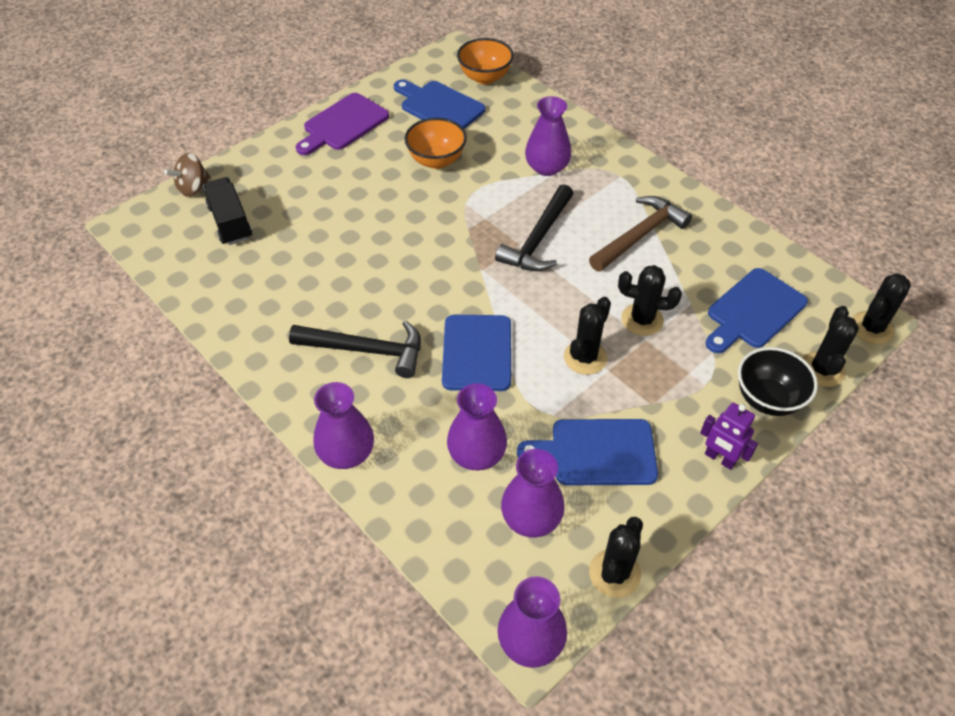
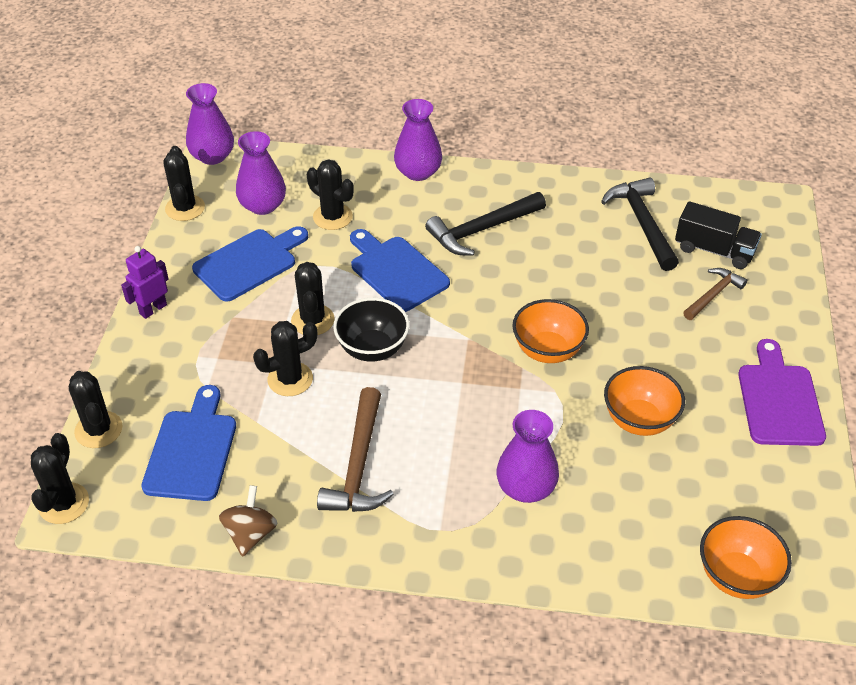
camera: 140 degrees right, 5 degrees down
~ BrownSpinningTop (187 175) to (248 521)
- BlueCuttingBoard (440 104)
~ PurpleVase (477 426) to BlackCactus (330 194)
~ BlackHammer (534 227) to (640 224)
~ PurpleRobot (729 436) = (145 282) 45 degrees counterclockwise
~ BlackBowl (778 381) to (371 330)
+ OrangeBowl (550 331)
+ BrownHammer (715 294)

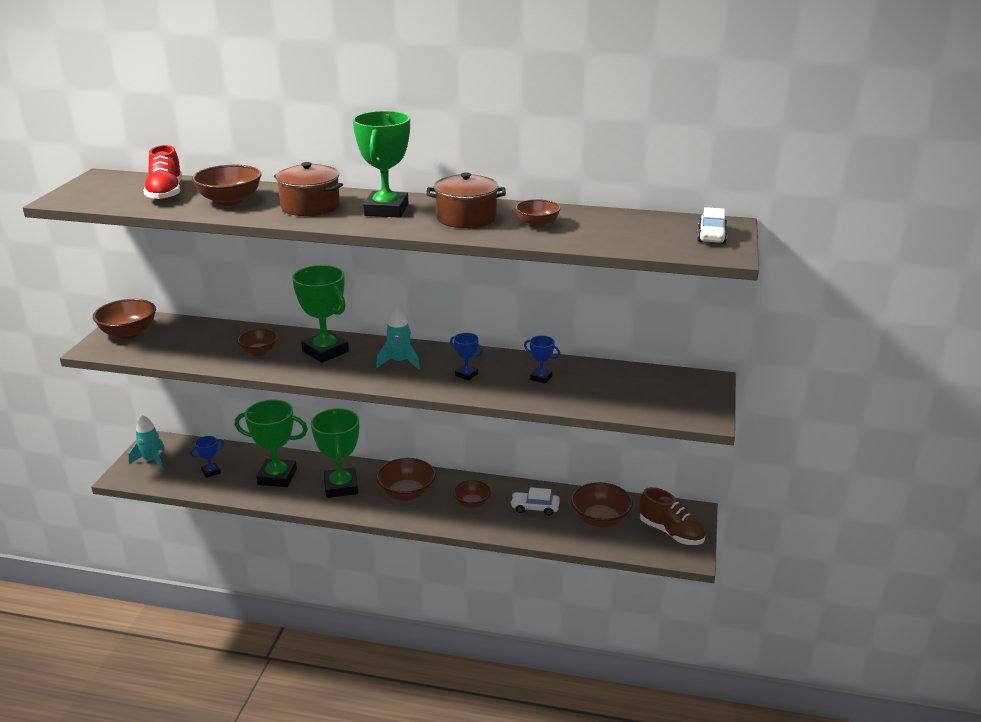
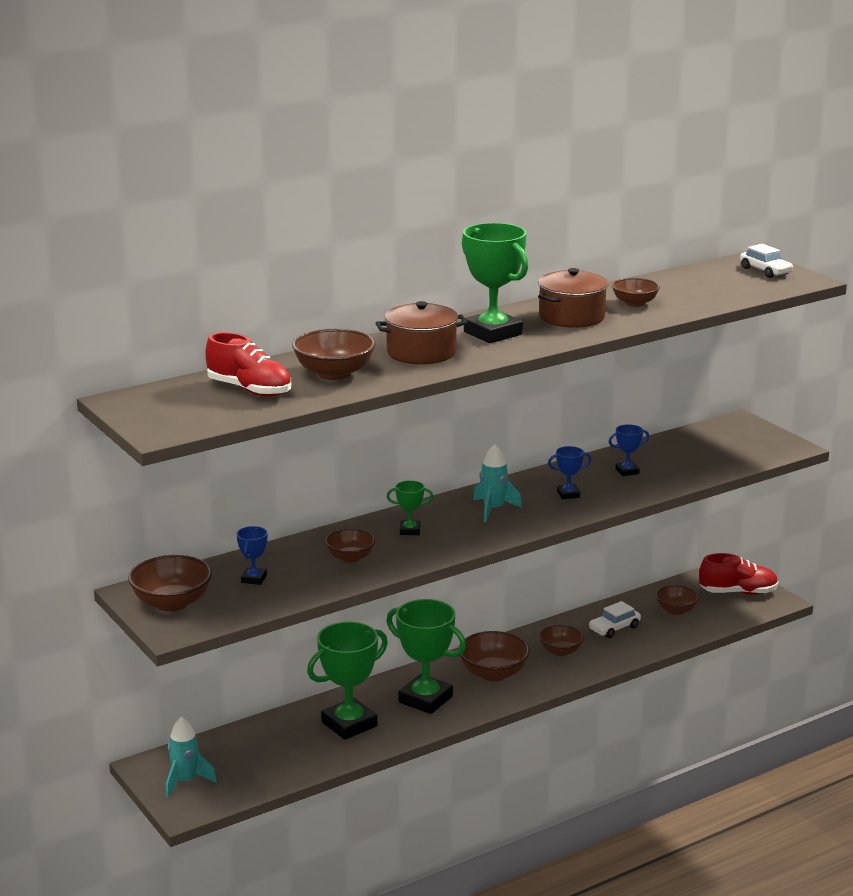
camera: 45 degrees left, 5 degrees down
~ BlueTrophy (207 457) to (251 555)
~ GreenTrophy (320 314) = (410 507) x0.48
~ BrownBowl (602 505) = (677 600) x0.64
~ BrownShoe (672 516) to RedShoe (738 574)

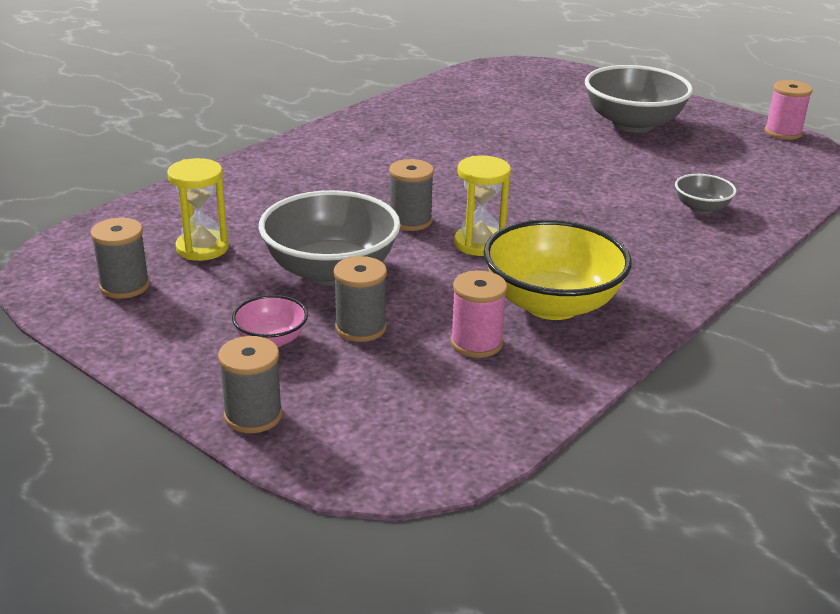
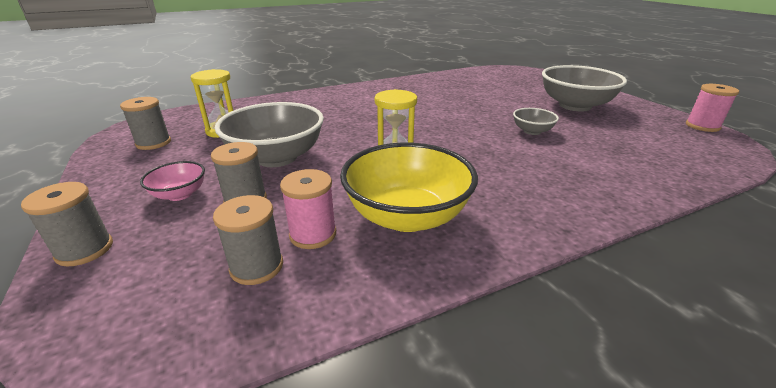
camera: 25 degrees right, 0 degrees up
~ GreySpool (411 195) to (248 240)
~ GreyBowl (705 194) to (536 121)

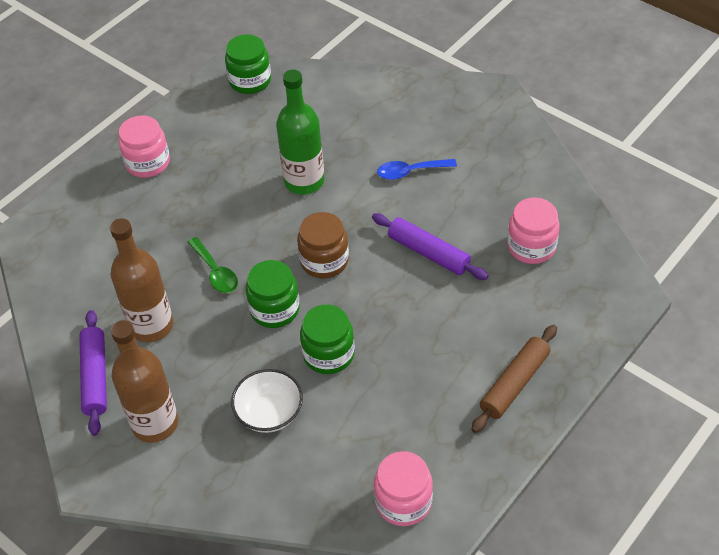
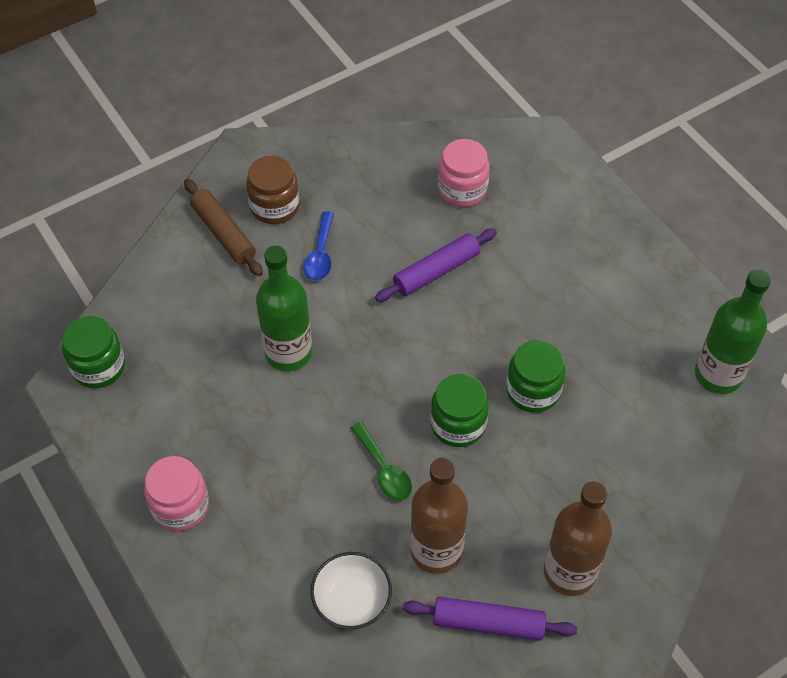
camera: 75 degrees left, 5 degrees up
~ GreenSpoon (213 265) = (381 461) 75 degrees clockwise
~ WhiteBowl (267 401) to (351 590)
~ BrownJar (323 245) to (272 190)
~ PinkJar (403 488) to GreenBottle (733 331)
~ BrownRollingPin (514 379) to (223 227)

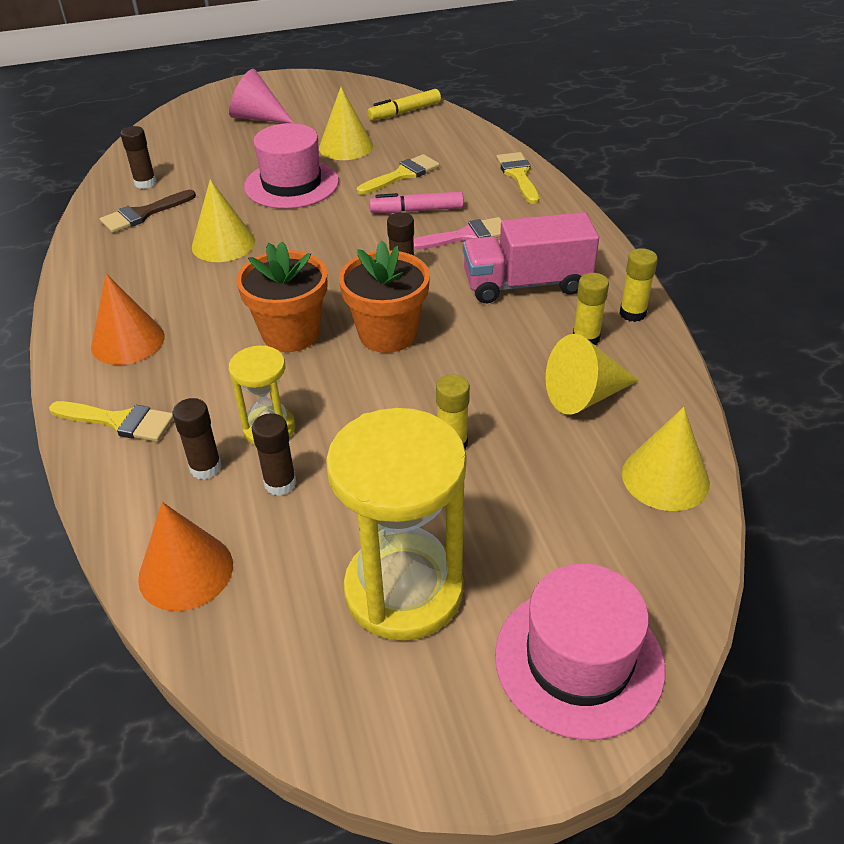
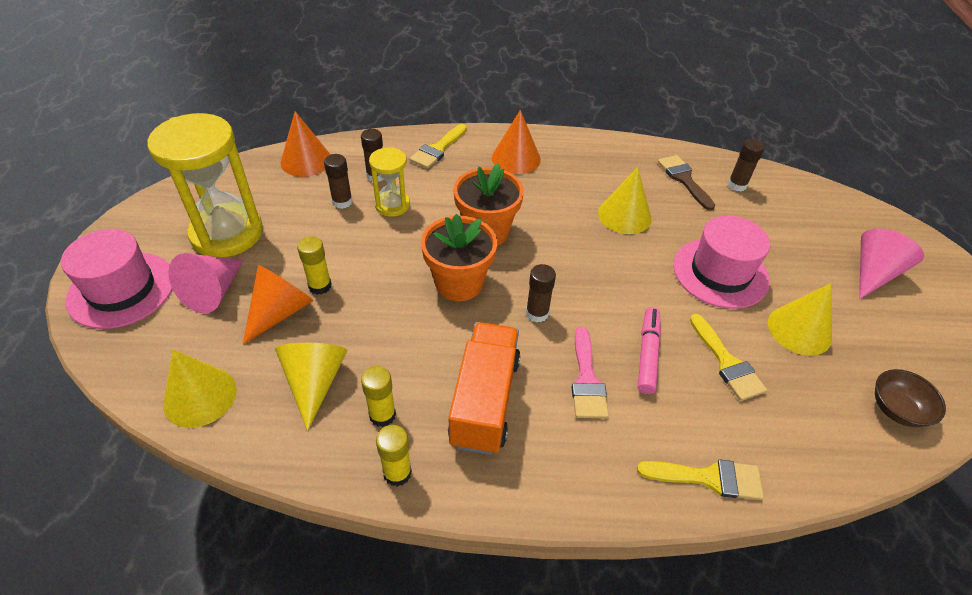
camera: 105 degrees right, 5 degrees up
~ YellowMarker (404 105) to BrownBowl (910 398)
~ PinkTruck (531 257) to OrangeTruck (484 388)
+ PinkCone (206 283)
+ OrangeCone (278 305)

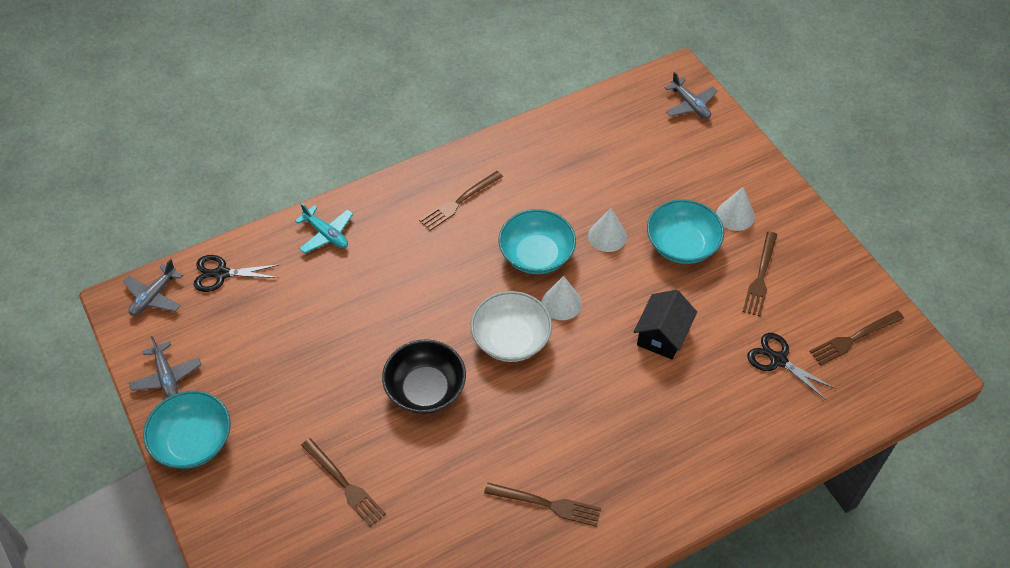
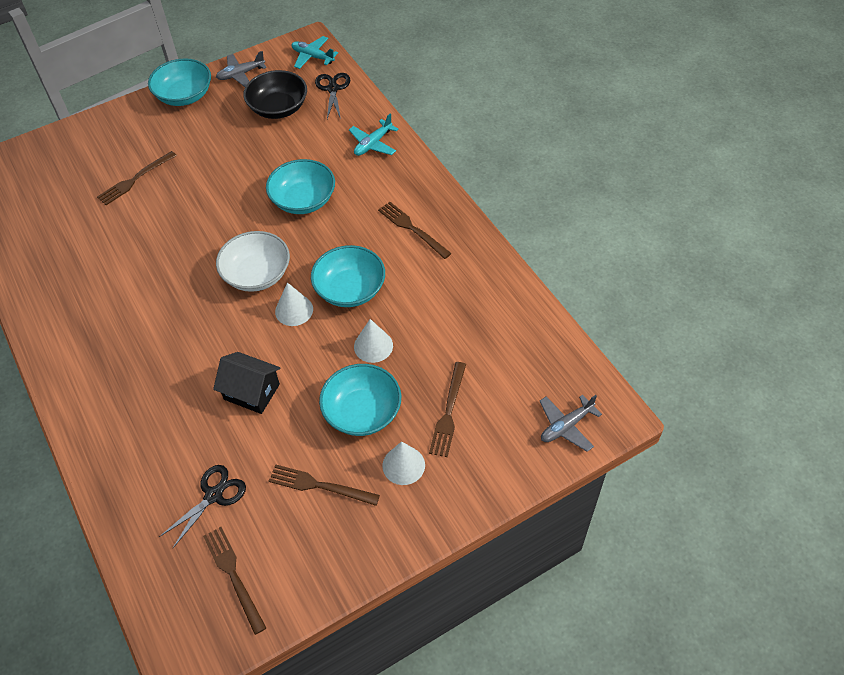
camera: 90 degrees right, 0 degrees up
~ GreyPlane (153 287) to TurquoisePlane (315 52)
~ BlackBowl (424 376) to (275 94)
~ BrownFork (542 504) to (447 409)
+ TurquoiseBowl (300 186)

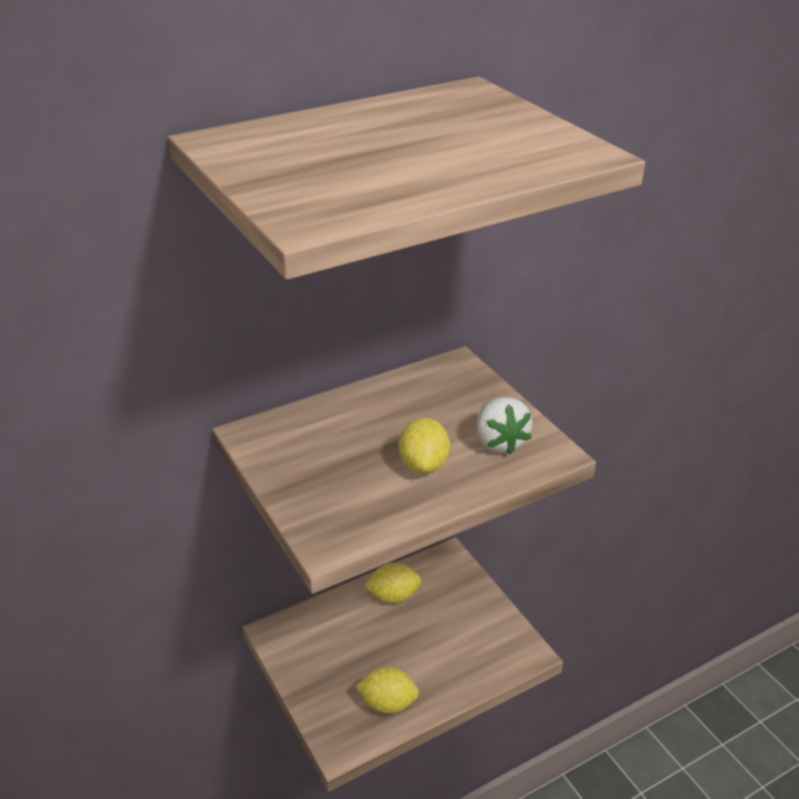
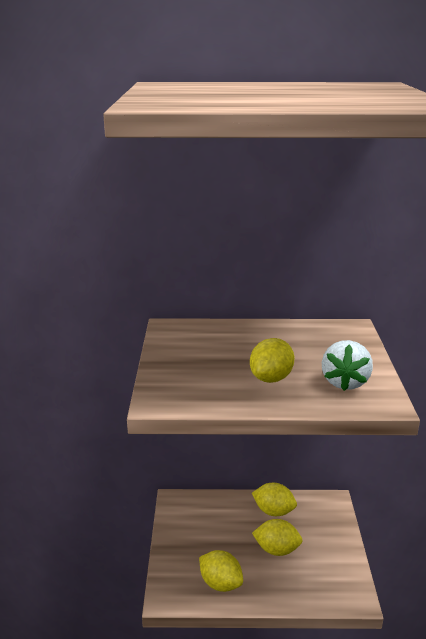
camera: 30 degrees right, 10 degrees down
+ YellowLemon (277 537)

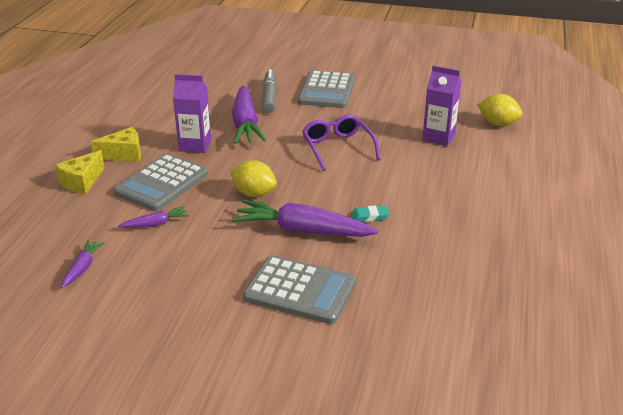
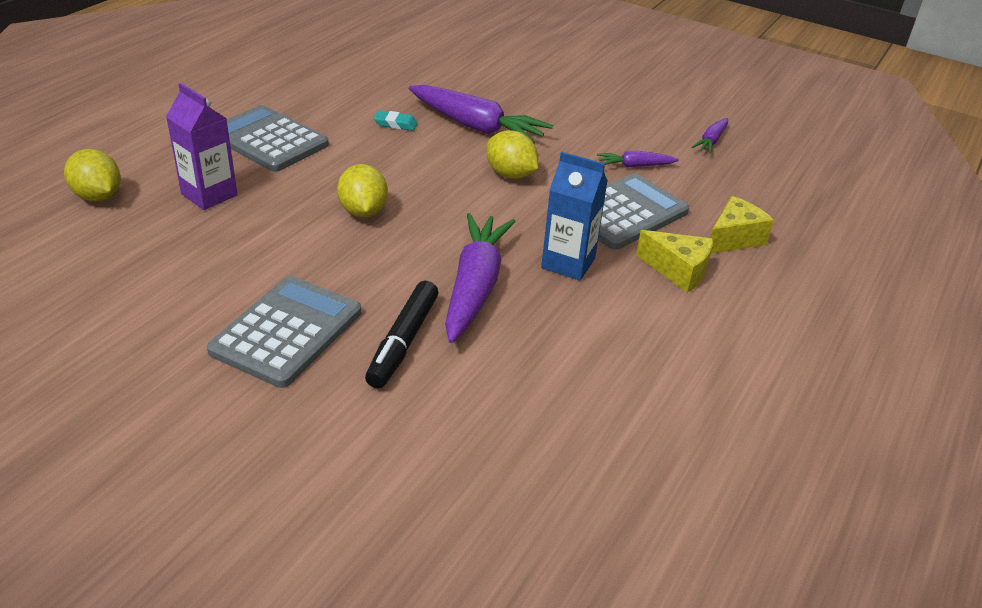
camera: 165 degrees left, 5 degrees up
~ YellowCheese (116 144) = (674 261) 150 degrees counterclockwise
~ PurpleCarton (192 113) to BlueCarton (574 216)
~ GreyCalculator (299 289) to (278 138)
~ GreyMarker (269 91) to BlackMarker (401 334)
~ PurpleGlasses (341 143) to YellowLemon (362 190)

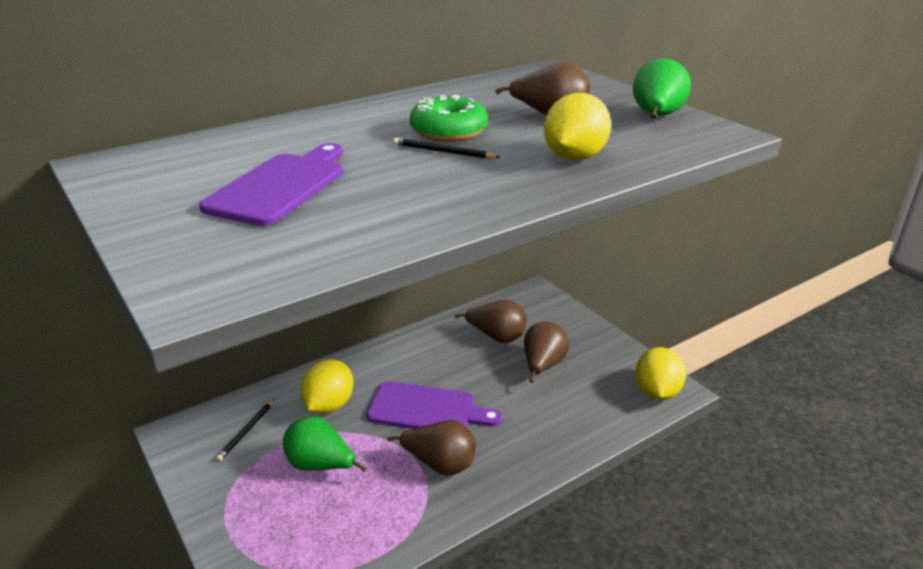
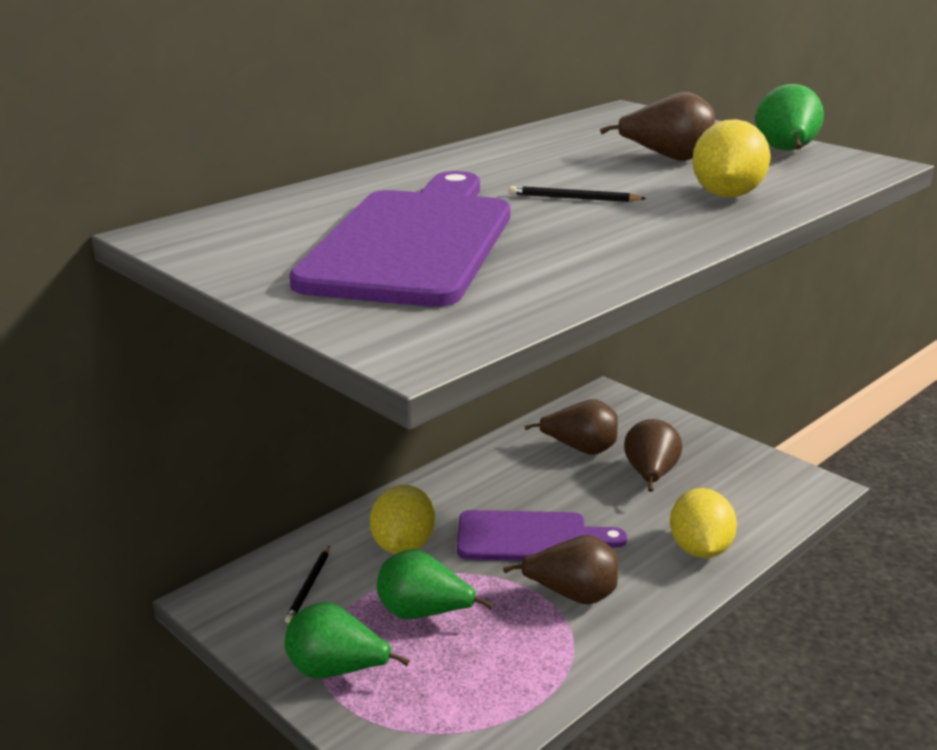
camera: 10 degrees left, 5 degrees down
~ PurpleCuttingBoard (271 184) = (399 239) x1.59
- GreenDonut (449 118)
~ YellowLemon (660 373) to (703 523)
+ GreenPear (347 640)

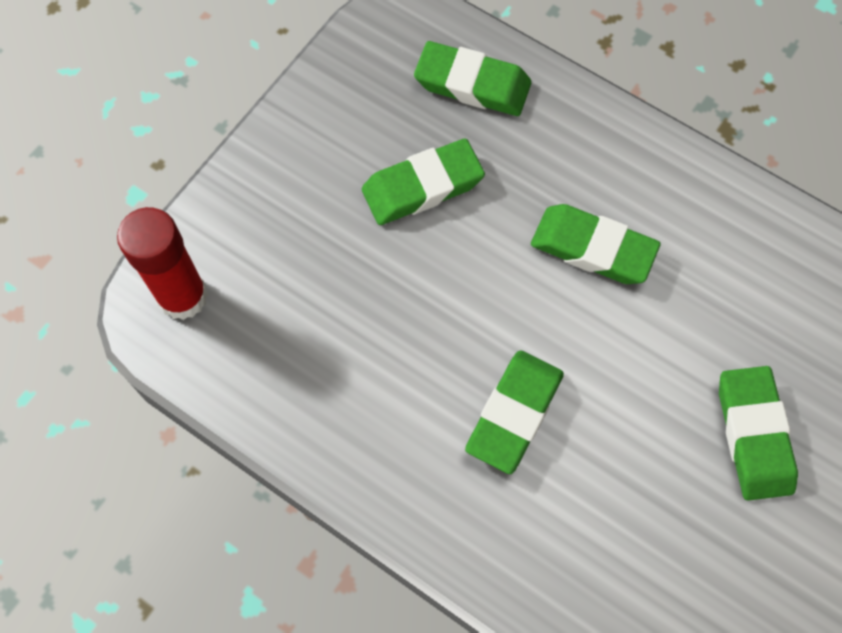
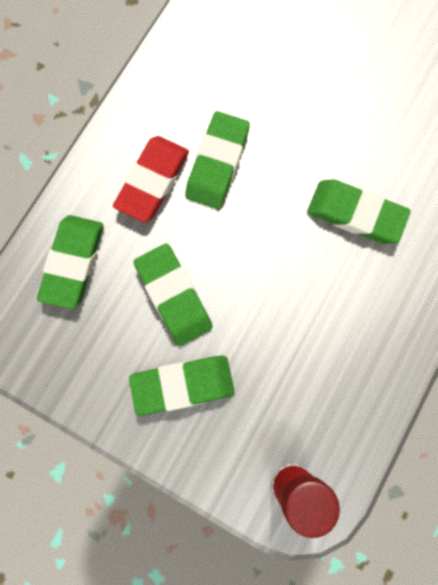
camera: 95 degrees left, 10 degrees up
~ GreenEraser (758 433) to (182 386)
+ RedEraser (151 179)

